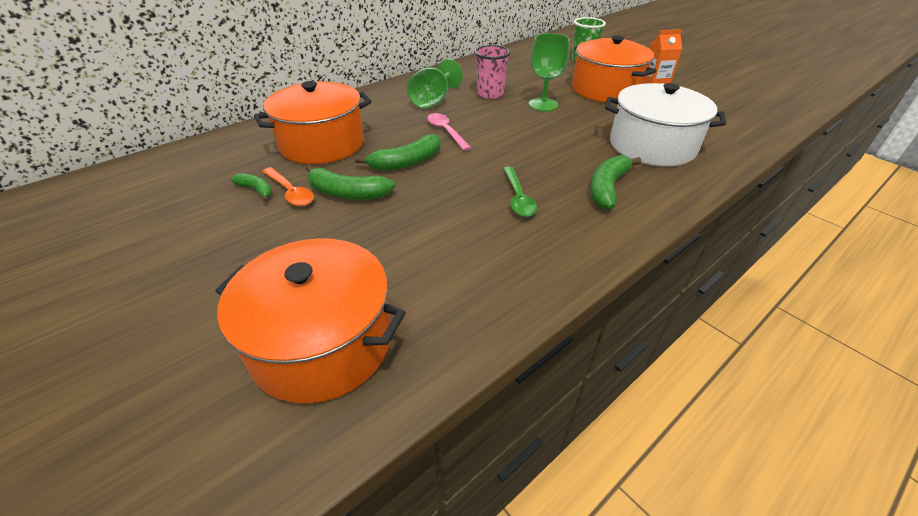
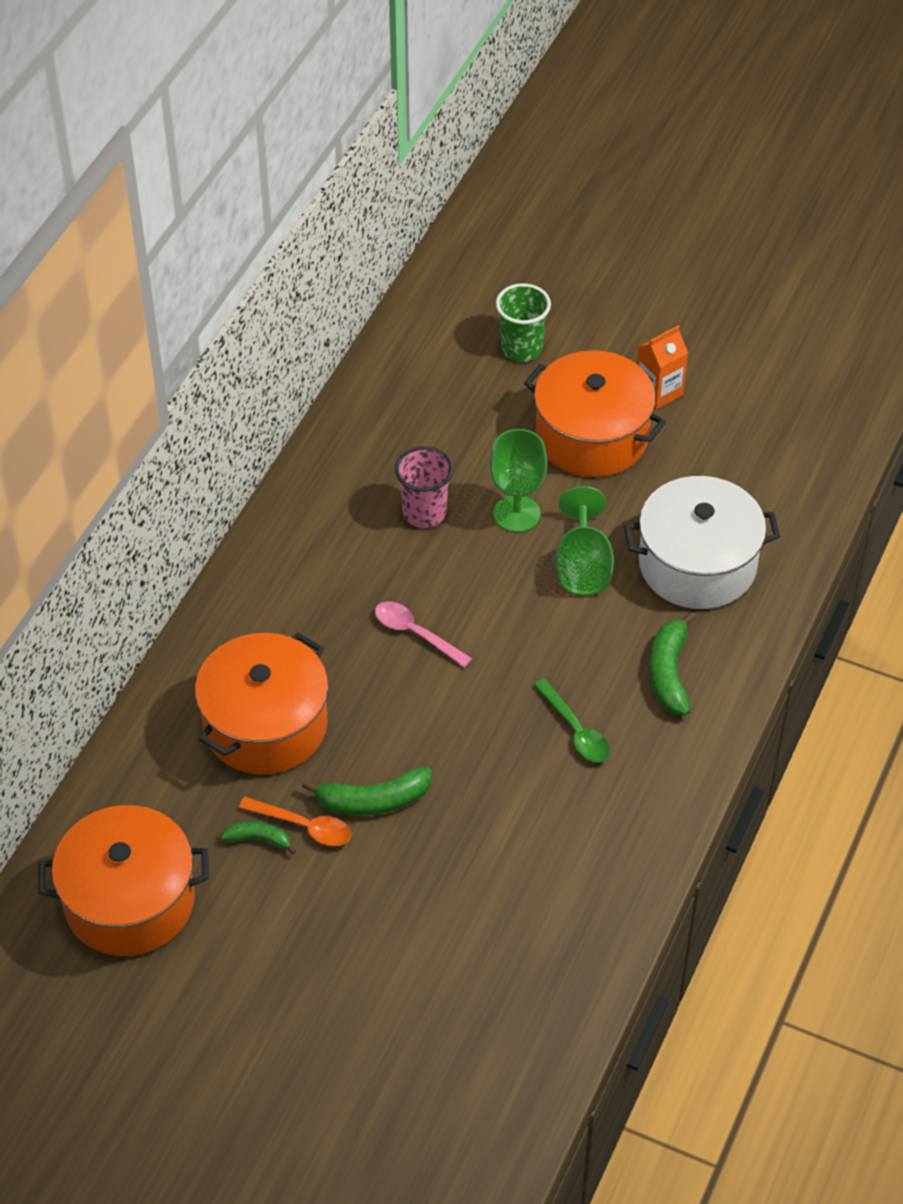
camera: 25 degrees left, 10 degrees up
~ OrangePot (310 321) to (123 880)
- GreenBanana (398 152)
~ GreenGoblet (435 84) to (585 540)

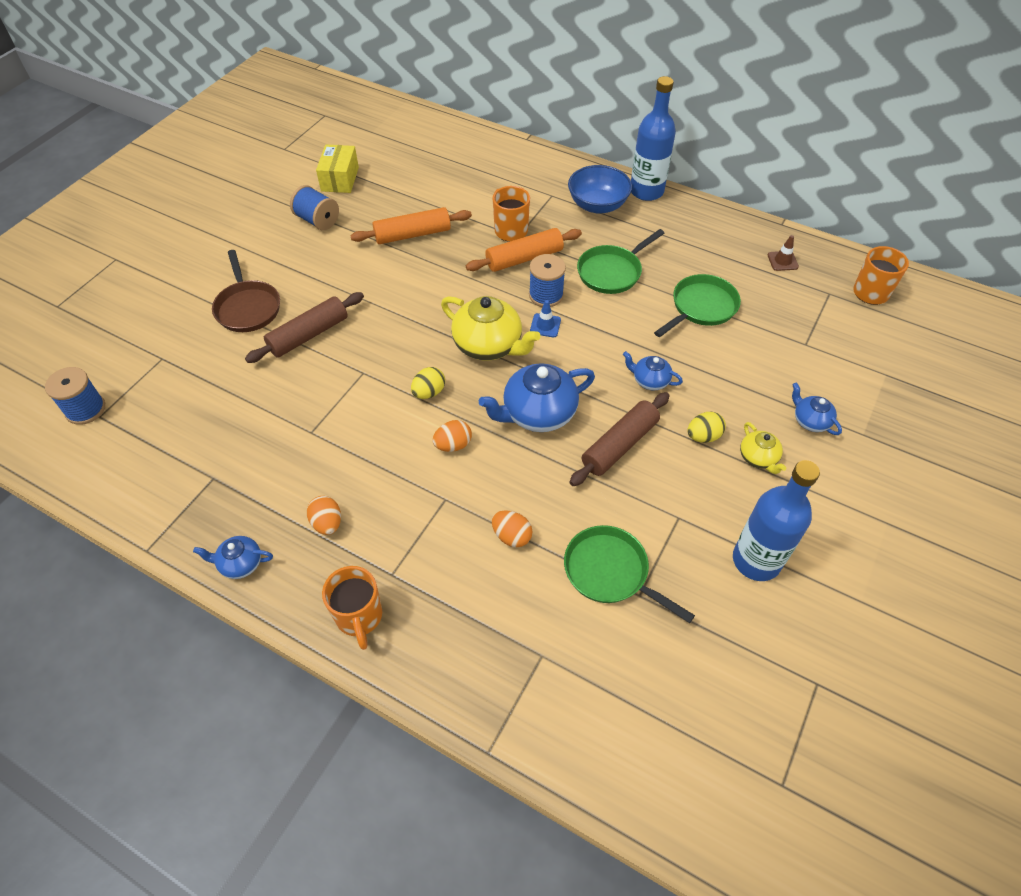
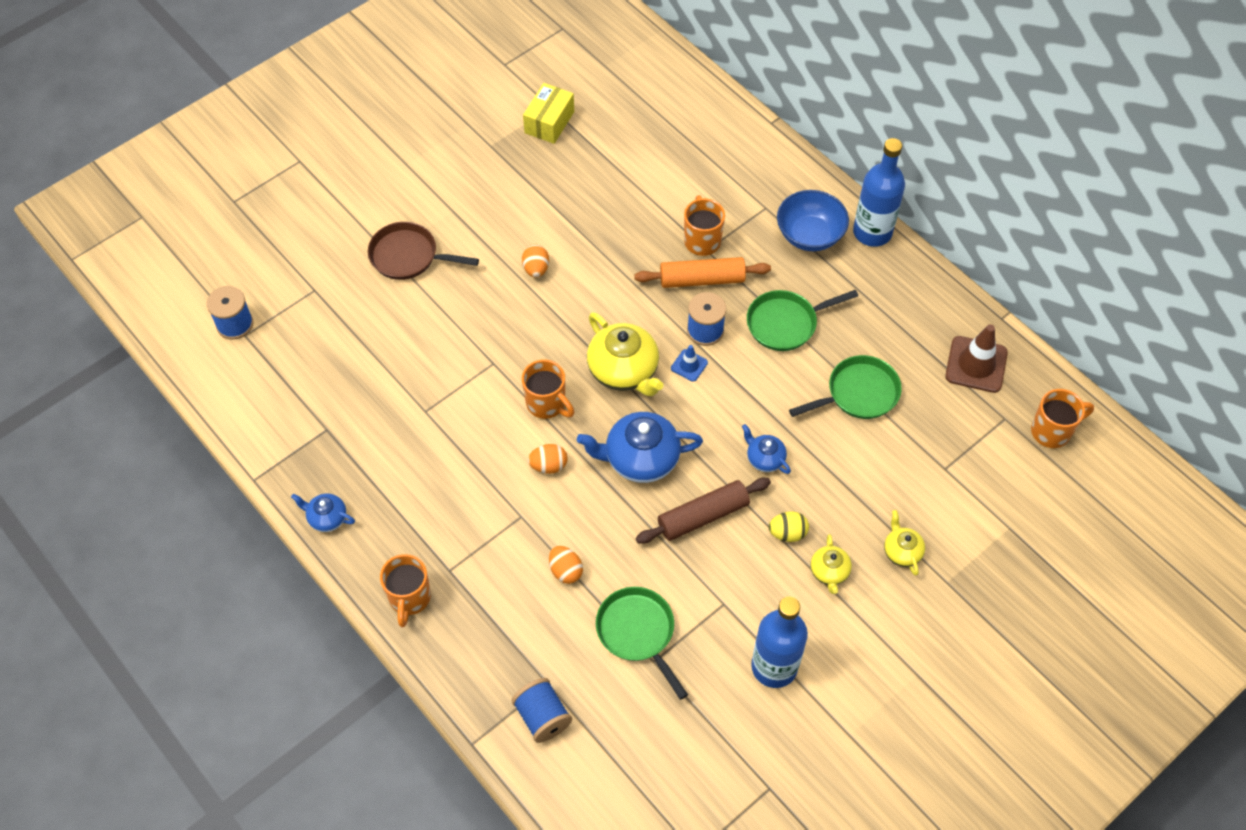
camera: 20 degrees right, 5 degrees up
~ BrownPan (246 291) = (423 251) 105 degrees clockwise
- BrownRollingPin (304 327)
~ BlueSpool (314 207) to (541 710)
~ OrangeEgg (324 515) to (535 261)
- OrangeRollingPin (411 225)
~ YellowEgg (428 383) to OrangeMug (548 389)
~ BrownTrafficCone (783 253) = (976 359) x1.91
~ BlueTeapot (817 408) to YellowTeapot (904 543)

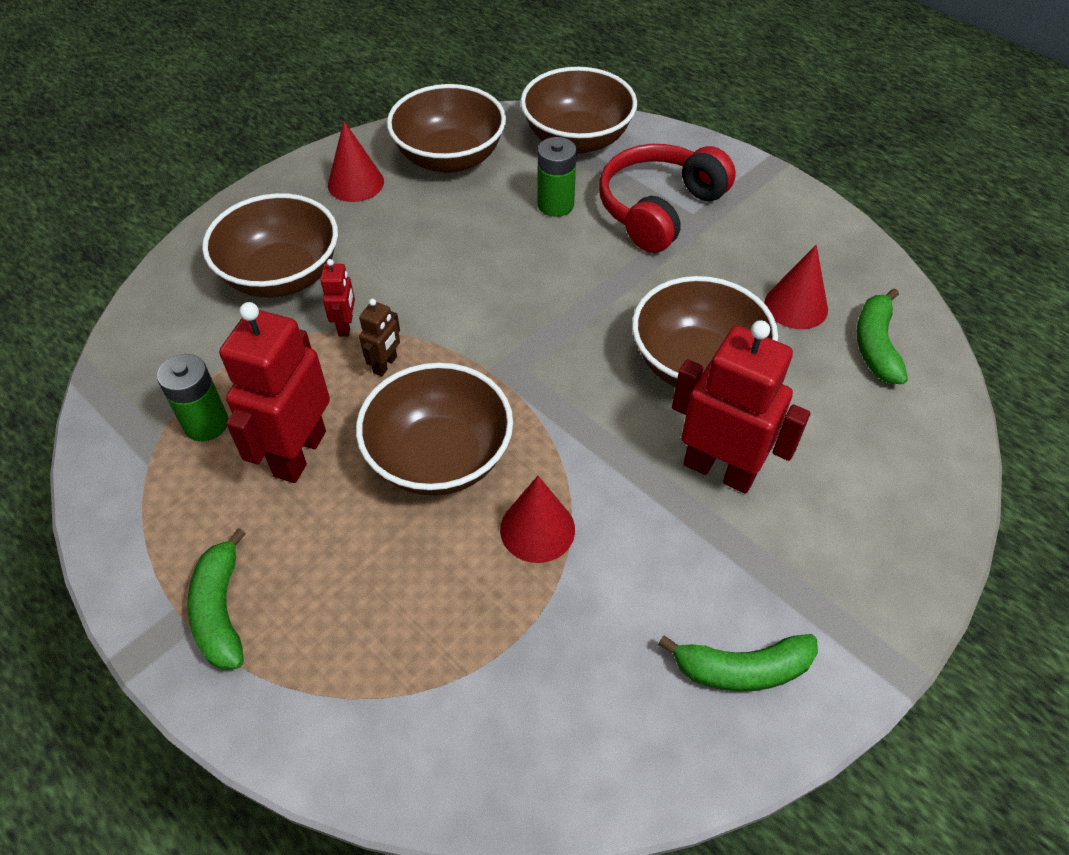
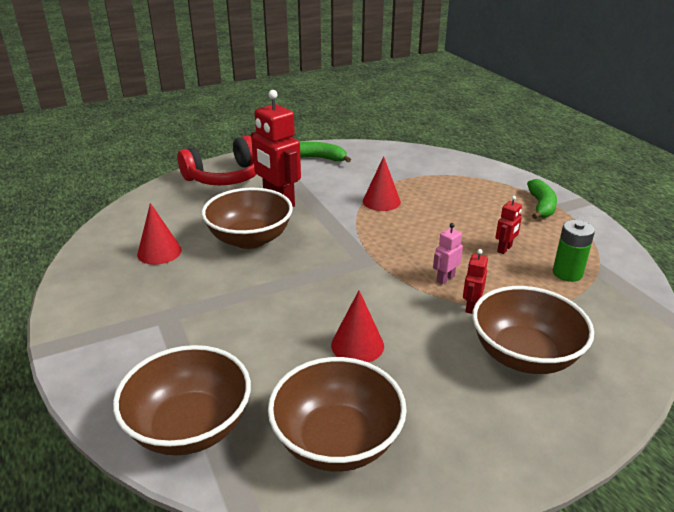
camera: 160 degrees left, 20 degrees down
~ RedRobot (274 392) = (509 225) x0.47
~ RedCone (356 161) to (357 326)
- BrownBowl (434 429)
~ BrownRobot (379 337) to PinkRobot (448 253)
- GreenBattery (557 177)
~ RedHeadphones (667 198) to (217 160)
- GreenBanana (882 336)

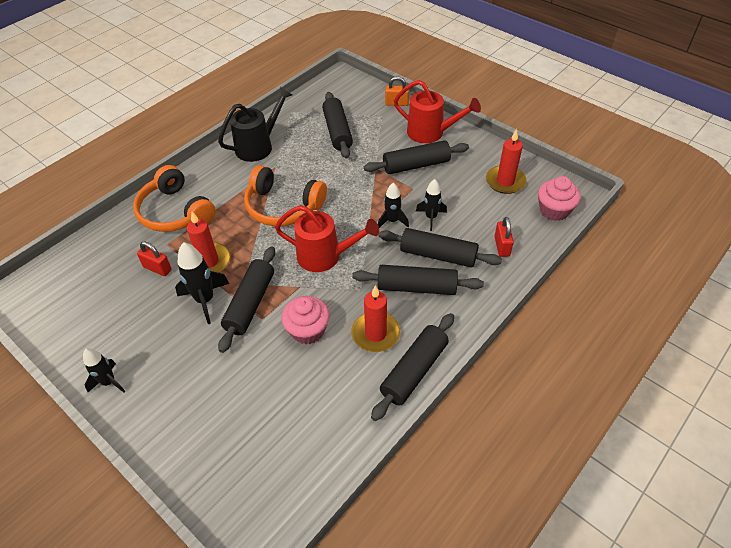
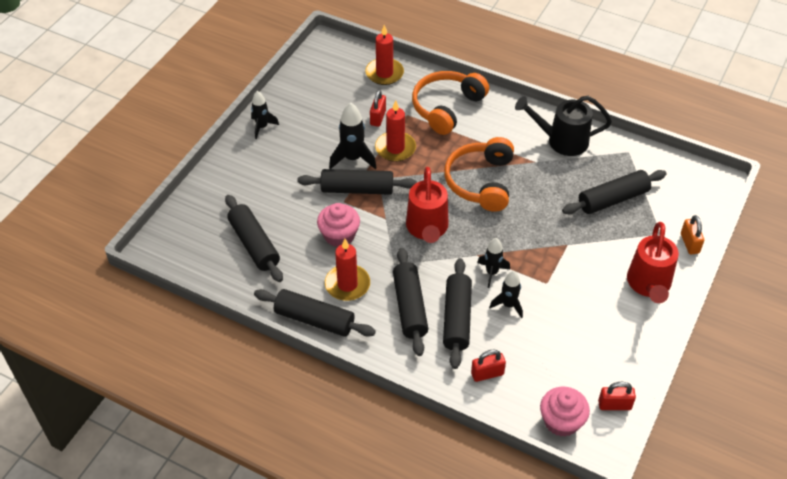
camera: 75 degrees right, 0 degrees up
~ BlackWateringCan (255 124) = (563 126) 150 degrees clockwise
~ BlackRollingPin (416 157) to (254 238)
~ RedCandle (506 161) to (384 55)
+ RedPadlock (617 396)

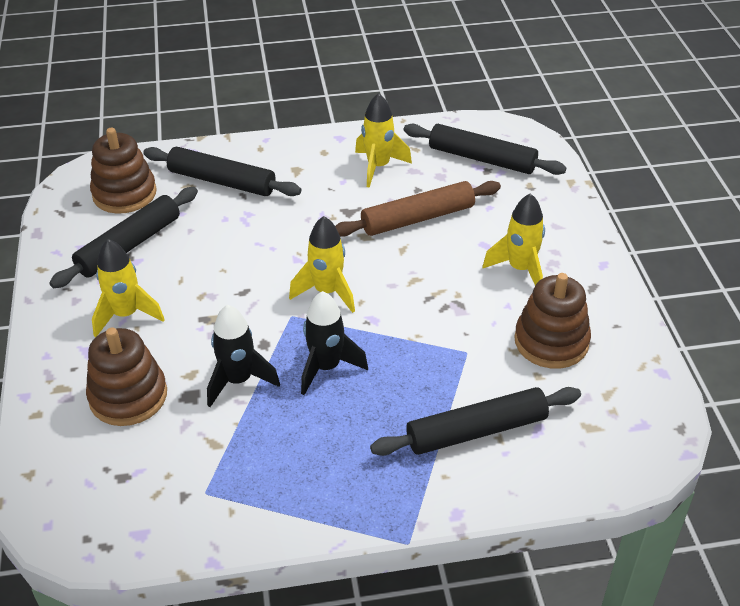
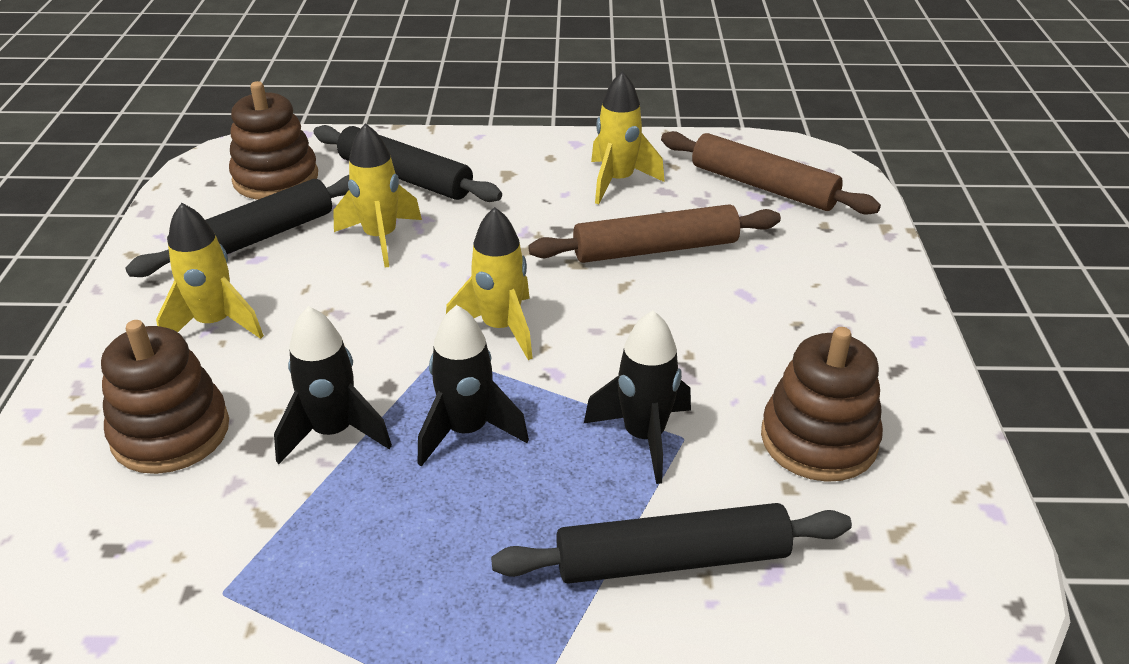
camera: 10 degrees right, 5 degrees down
~ BlackRollingPin (485 149) to BrownRollingPin (771 173)
~ YellowRocket (513 239) to (377 195)
+ BlackRocket (637 397)

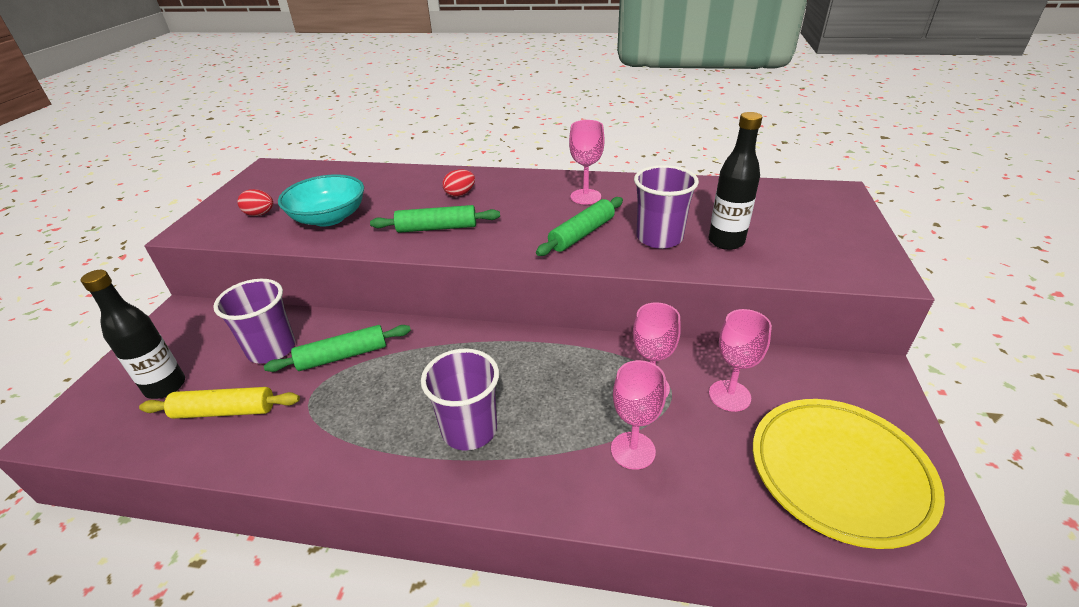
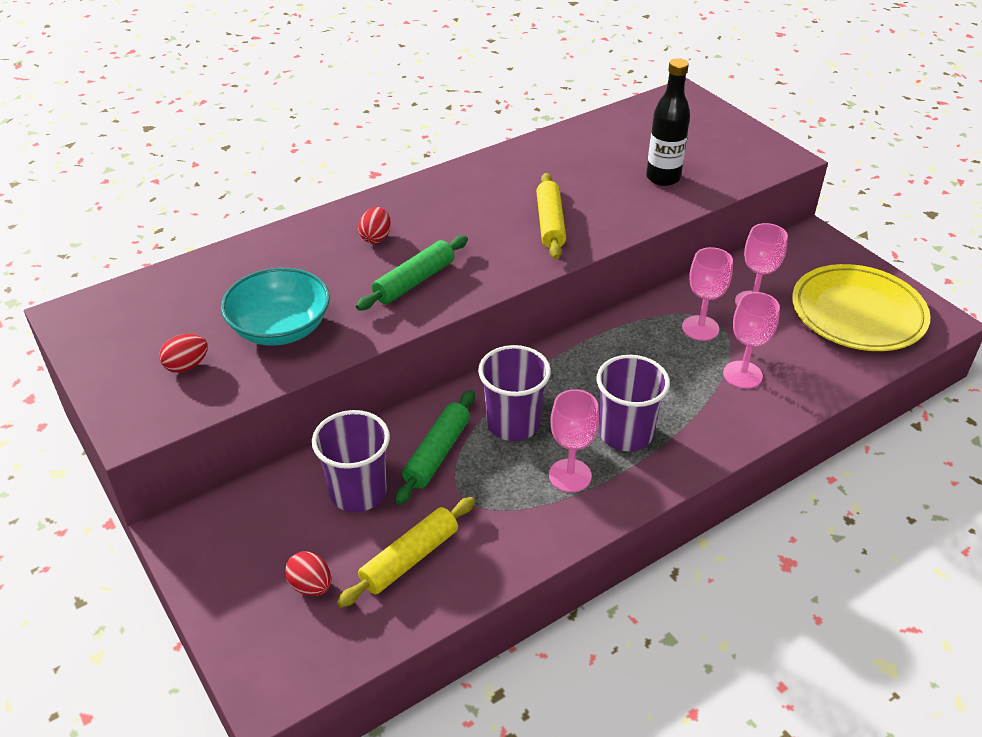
camera: 45 degrees left, 5 degrees up
~ BlackBottle (133 334) to RedEgg (308 574)
~ GreenRollingPin (579 226) to YellowRollingPin (551 216)
~ PinkGoblet (587 162) to (574 440)
~ PurpleCup (666 207) to (514 393)

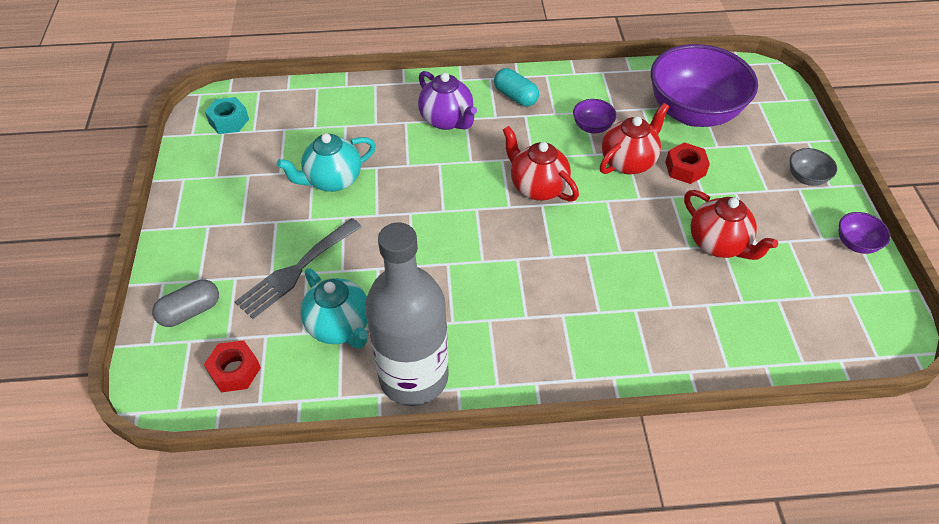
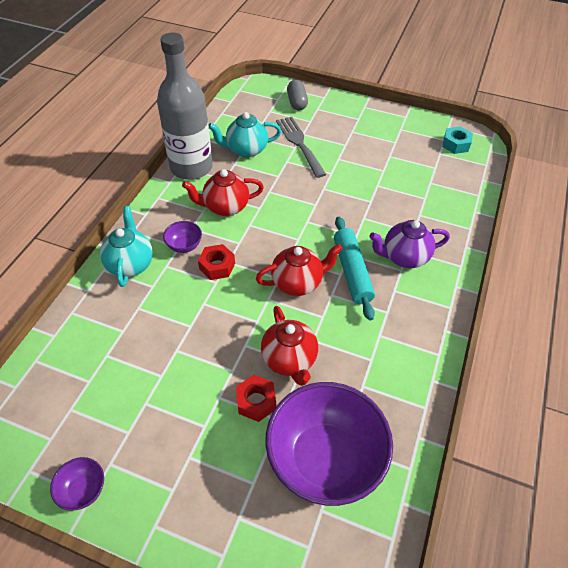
camera: 115 degrees right, 0 degrees up
~ RedNut (232 366) to (216 262)
~ TurquoiseTeapot (326 162) to (126 246)
- TurquoiseCapsule (516 87)
~ PurpleBowl (595 116) to (182 237)
~ RedTeapot (731 225) to (223 192)
- GreyBowl (813 167)
+ TurquoiseRollingPin (354 269)

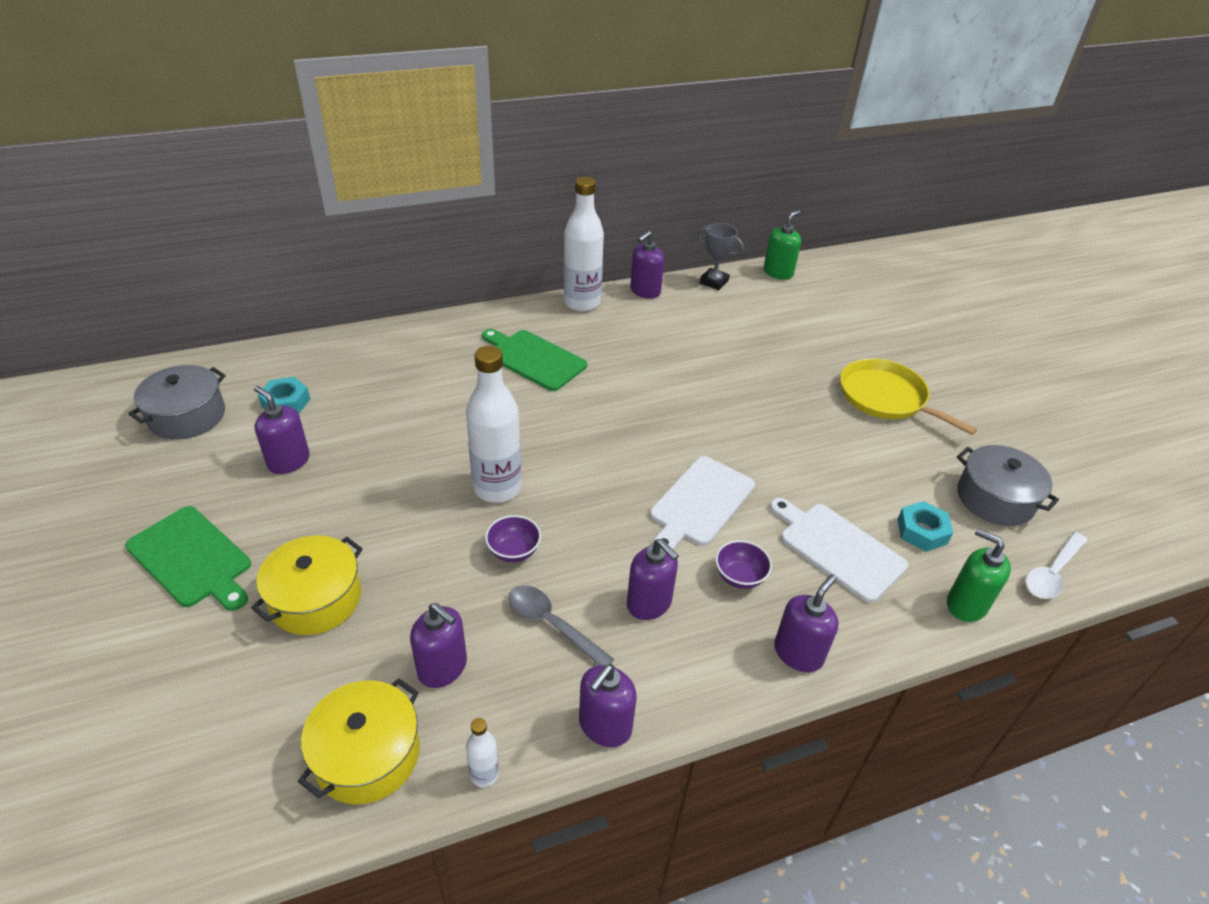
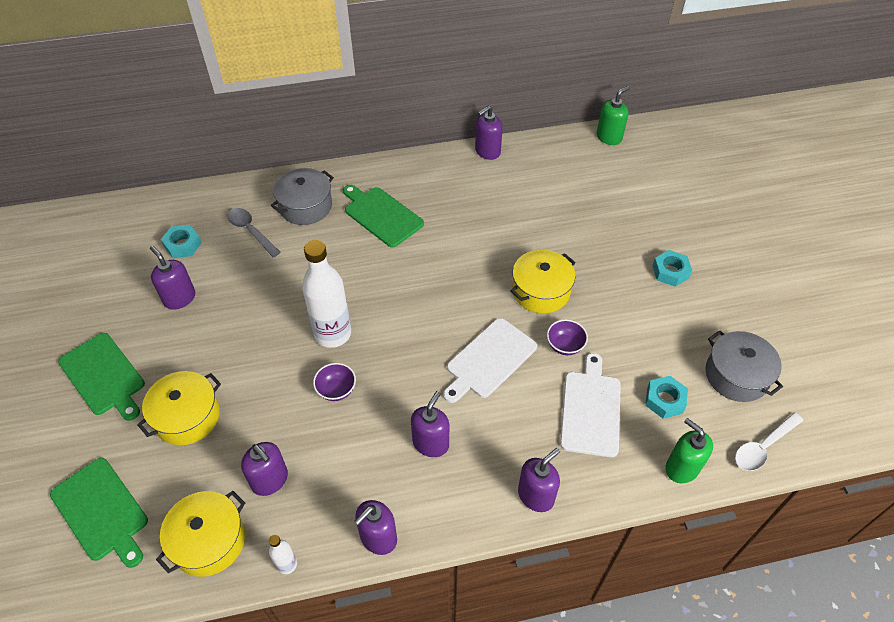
camera: 10 degrees right, 10 degrees up
~ GreyPot (177 402) to (302 196)
~ GreySpoon (561 625) to (254 232)
- WhiteBottle (583 244)
~ PurpleSoapDispenser (653 579) = (430 424) 120 degrees counterclockwise
- GreyTrophy (720 256)
~ PurpleBowl (743 564) to (567 337)
~ WhiteCuttingBoard (839 550) = (590 405) 45 degrees clockwise
~ YellowPan (908 396) to TurquoiseNut (672 268)
+ GreenCuttingBoard (99 513)
+ YellowPot (543 281)

